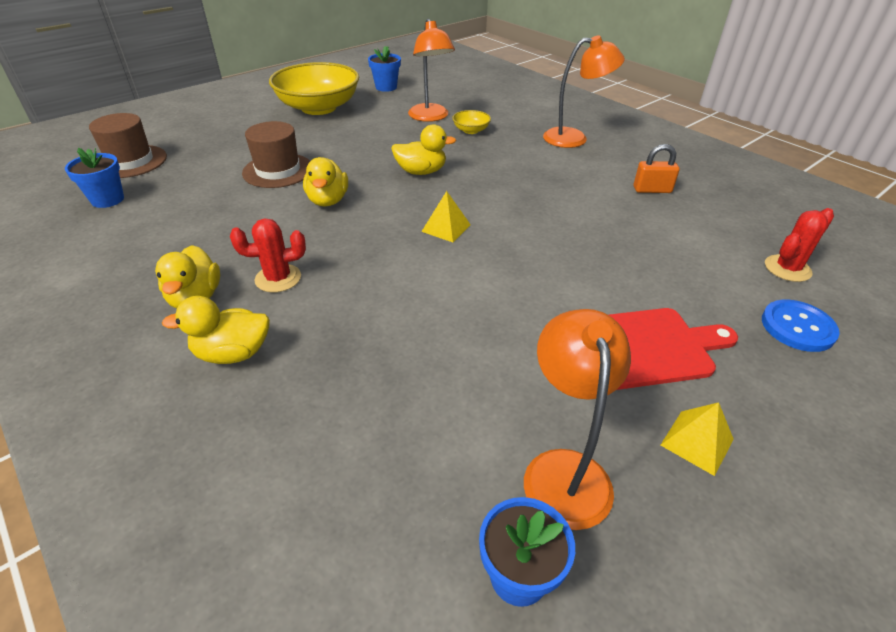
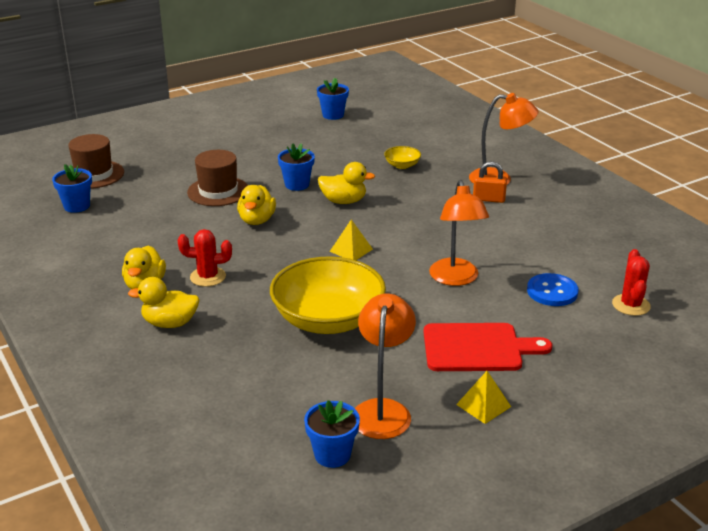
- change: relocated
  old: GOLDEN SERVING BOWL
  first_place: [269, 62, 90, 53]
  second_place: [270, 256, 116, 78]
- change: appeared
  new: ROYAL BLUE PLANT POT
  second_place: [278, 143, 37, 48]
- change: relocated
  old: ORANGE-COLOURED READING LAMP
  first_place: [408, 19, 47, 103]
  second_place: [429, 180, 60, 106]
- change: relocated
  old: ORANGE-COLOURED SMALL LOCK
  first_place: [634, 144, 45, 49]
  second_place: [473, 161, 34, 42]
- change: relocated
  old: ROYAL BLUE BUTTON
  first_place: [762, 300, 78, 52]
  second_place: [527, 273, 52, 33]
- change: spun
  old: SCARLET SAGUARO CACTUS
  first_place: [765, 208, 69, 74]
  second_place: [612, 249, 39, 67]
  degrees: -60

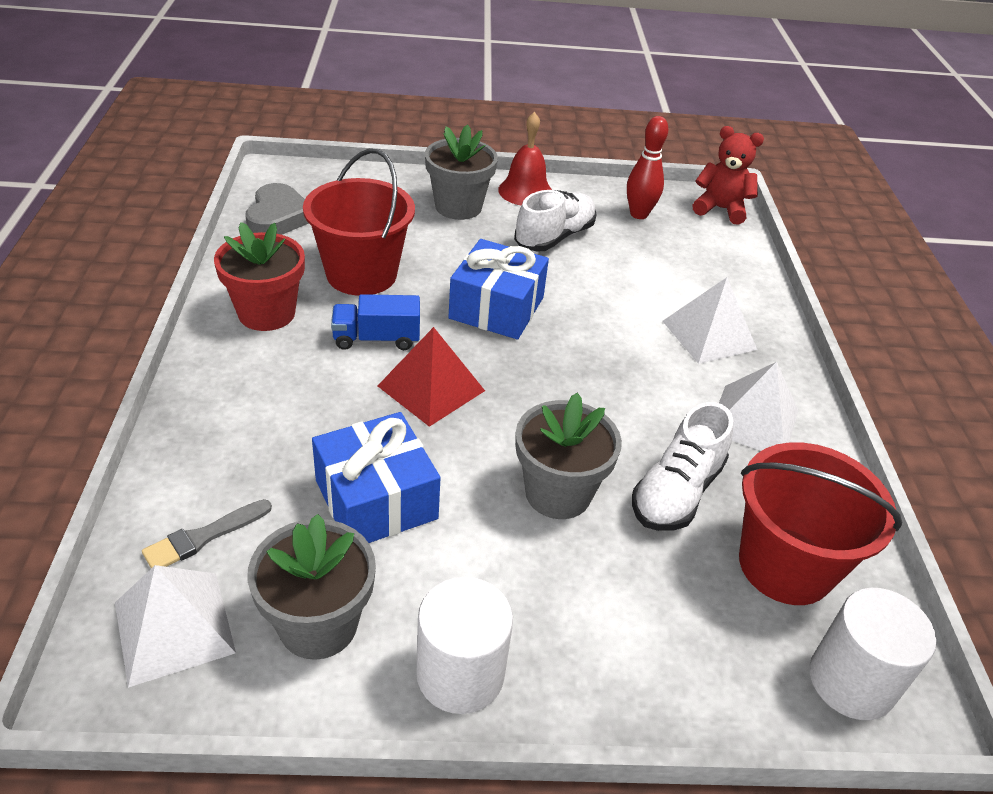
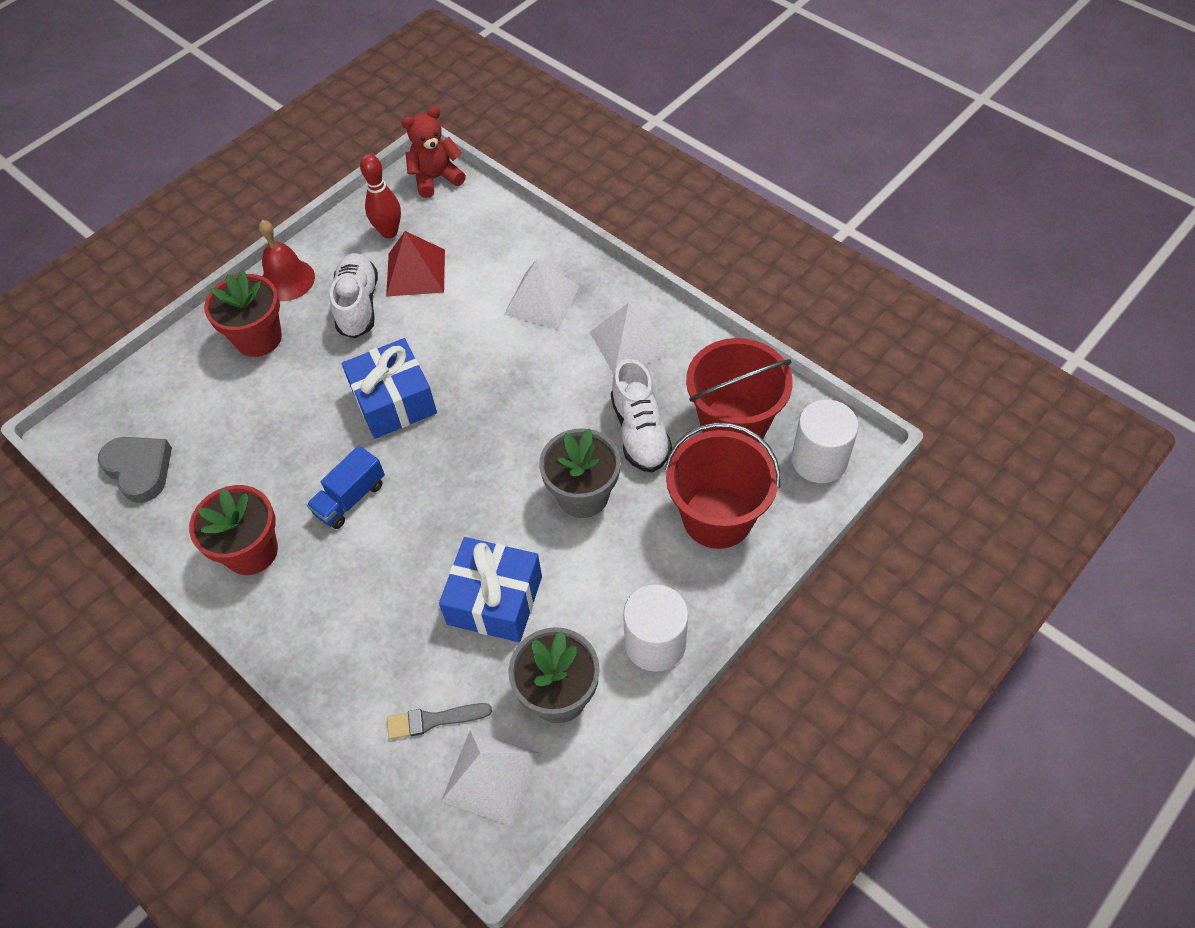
- change: colour
  old: GRAY PLANT POT
  new: SCARLET PLANT POT
  first_place: [425, 124, 73, 96]
  second_place: [204, 270, 78, 87]
- change: relocated
  old: SCARLET SOLID PYRAMID
  first_place: [378, 327, 107, 100]
  second_place: [386, 231, 59, 66]
- change: spun
  old: GRAY PAINTBRUSH
  first_place: [142, 499, 130, 69]
  second_place: [387, 703, 105, 36]
  degrees: 75
- change: relocated
  old: SCARLET SAND BUCKET
  first_place: [303, 148, 112, 148]
  second_place: [665, 422, 116, 127]

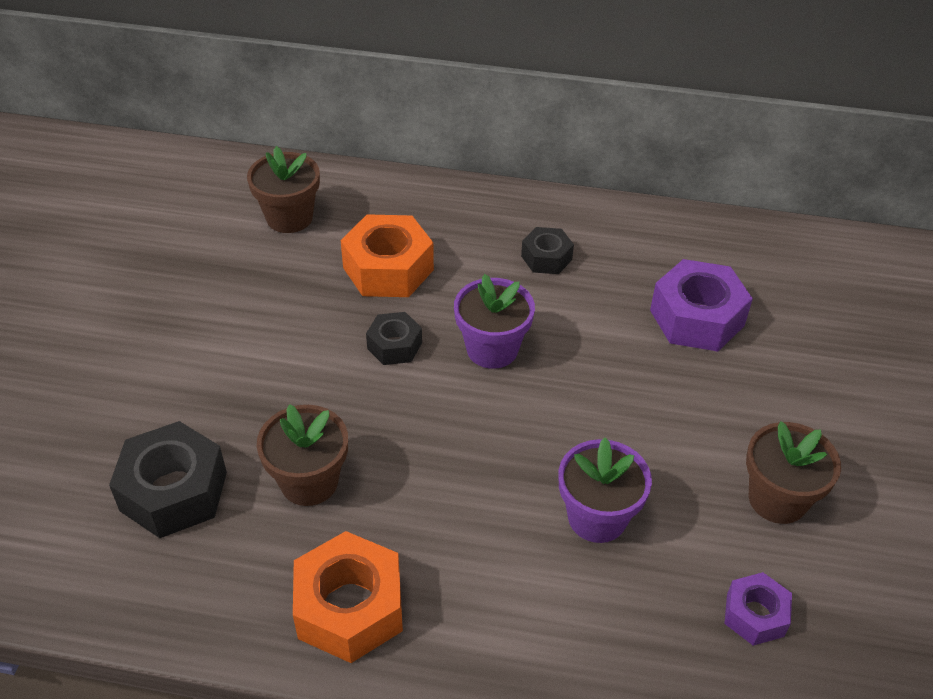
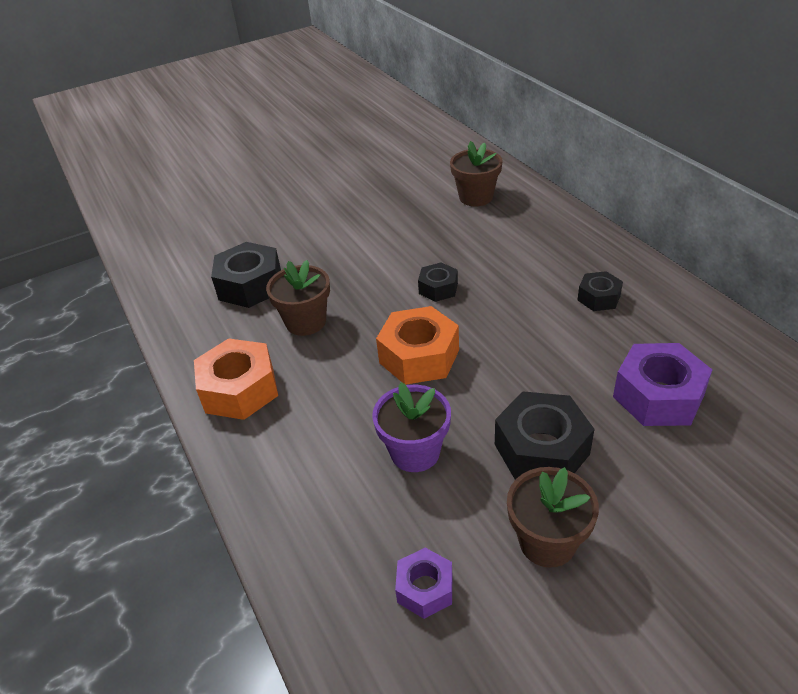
- change: relocated
  old: ORANGE-COLOURED NUT
  first_place: [340, 214, 94, 83]
  second_place: [376, 306, 83, 78]
- change: appeared
  new: EBONY NUT
  second_place: [495, 391, 99, 88]
- change: missing
  old: PURPLE PLANT POT
  first_place: [454, 274, 81, 95]

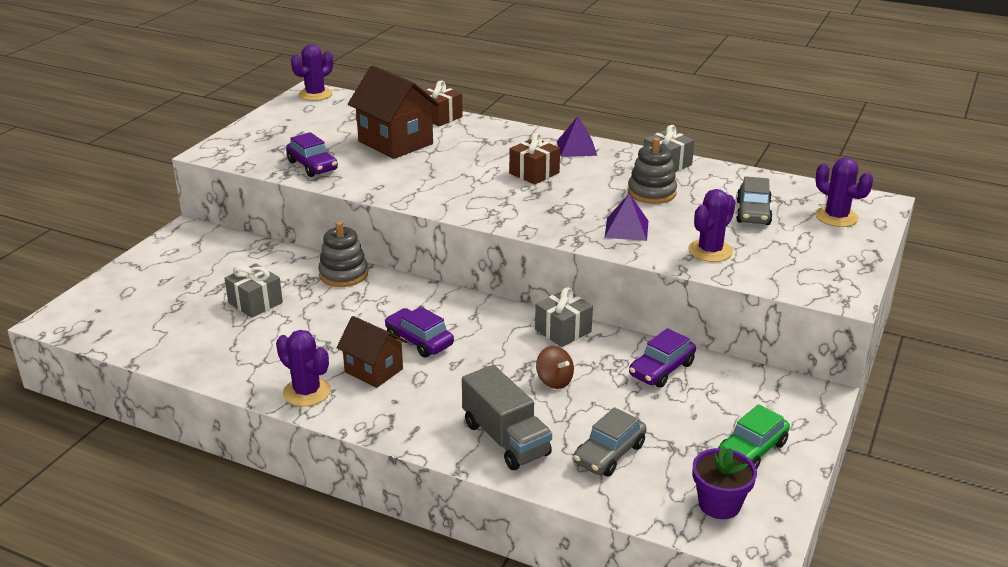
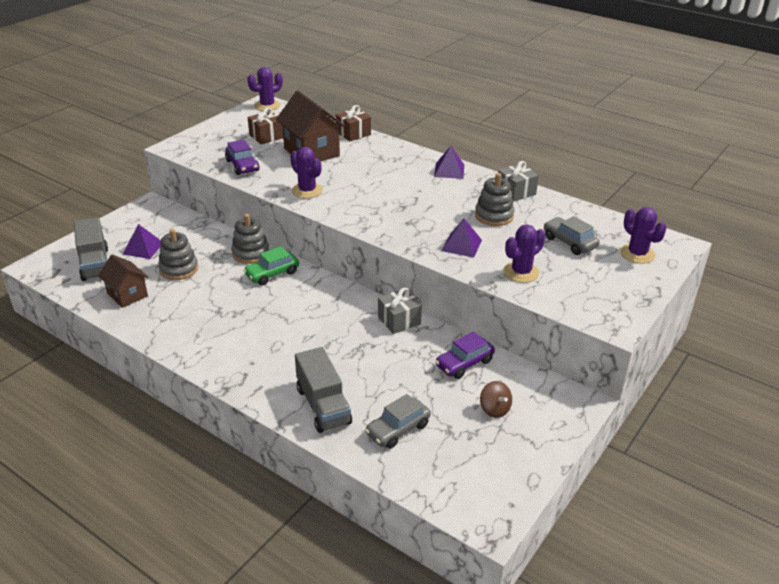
- change: appeared
  new: GRAY LORRY
  second_place: [74, 217, 34, 64]
- change: relocated
  old: BROWN TOY HOUSE
  first_place: [336, 316, 71, 72]
  second_place: [98, 254, 51, 54]
- change: appeared
  new: PURPLE SOLID PYRAMID
  second_place: [123, 224, 38, 35]
- change: exchanged
  old: GRAY WRAPPED GIFT
  new: GRAY RING STACKER
  first_place: [225, 263, 58, 55]
  second_place: [158, 229, 40, 51]
- change: relocated
  old: GREEN CAR
  first_place: [718, 404, 72, 65]
  second_place: [243, 246, 56, 39]
- change: relocated
  old: BROWN WRAPPED GIFT
  first_place: [509, 133, 51, 52]
  second_place: [248, 108, 35, 36]
- change: relocated
  old: PURPLE SAGUARO CACTUS
  first_place: [276, 330, 55, 77]
  second_place: [290, 147, 33, 51]
- change: relocated
  old: BROWN SPINNING TOP
  first_place: [536, 346, 38, 43]
  second_place: [480, 381, 32, 37]
- change: spun
  old: GRAY CAR
  first_place: [736, 176, 37, 49]
  second_place: [544, 216, 56, 39]
  degrees: 120
- change: missing
  old: PURPLE CAR
  first_place: [385, 307, 69, 51]
- change: missing
  old: PURPLE PLANT POT
  first_place: [693, 445, 64, 74]

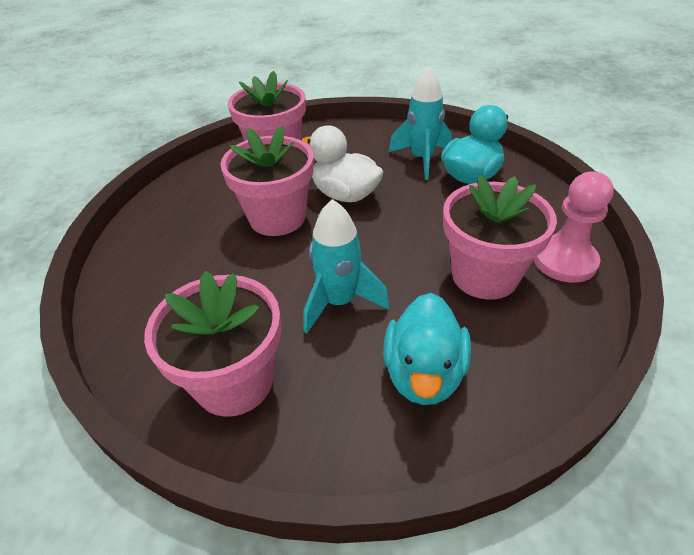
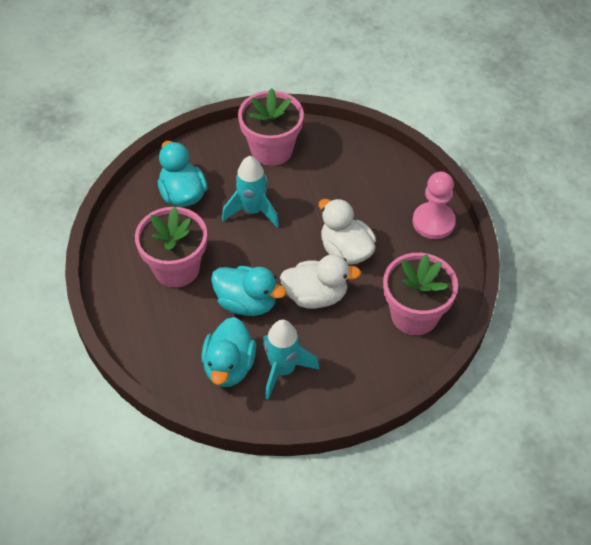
- change: appeared
  new: TEAL RUBBER DUCK
  second_place: [211, 266, 75, 50]
- change: exchanged
  old: PINK PLANT POT
  new: SNOW-WHITE RUBBER DUCK
  first_place: [220, 126, 93, 110]
  second_place: [319, 199, 57, 66]
- change: relocated
  old: PINK PAWN
  first_place: [534, 172, 80, 111]
  second_place: [412, 172, 44, 67]

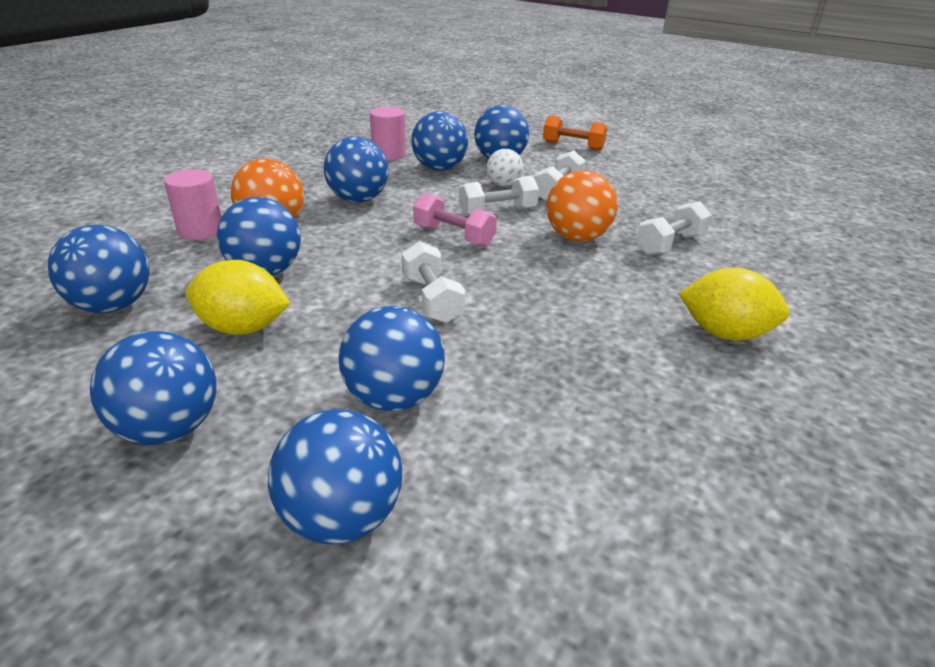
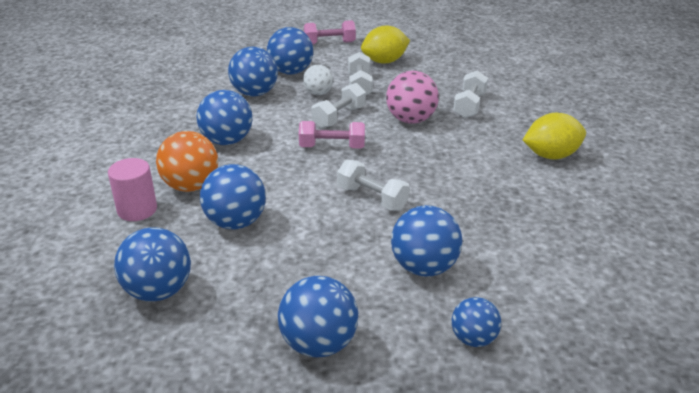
- change: colour
  old: ORANGE-COLOURED DUMBBELL
  new: PINK DUMBBELL
  first_place: [543, 115, 64, 36]
  second_place: [304, 20, 52, 25]
- change: relocated
  old: GOLDEN LEMON
  first_place: [186, 260, 105, 75]
  second_place: [361, 25, 49, 39]
- change: colour
  old: ORANGE-COLOURED BALL
  new: PINK BALL
  first_place: [547, 170, 71, 72]
  second_place: [386, 71, 53, 53]
- change: size
  old: ROYAL BLUE BALL
  first_place: [268, 409, 134, 136]
  second_place: [452, 297, 49, 50]
  factor: 0.62
- change: missing
  old: PINK CYLINDER SHAPE
  first_place: [370, 107, 36, 54]

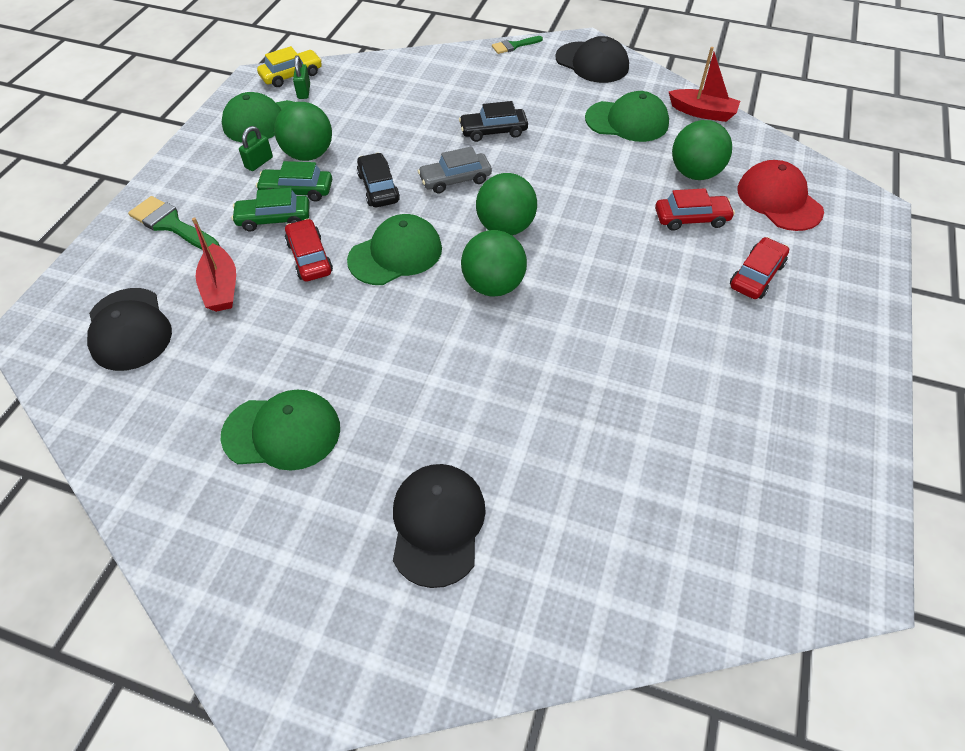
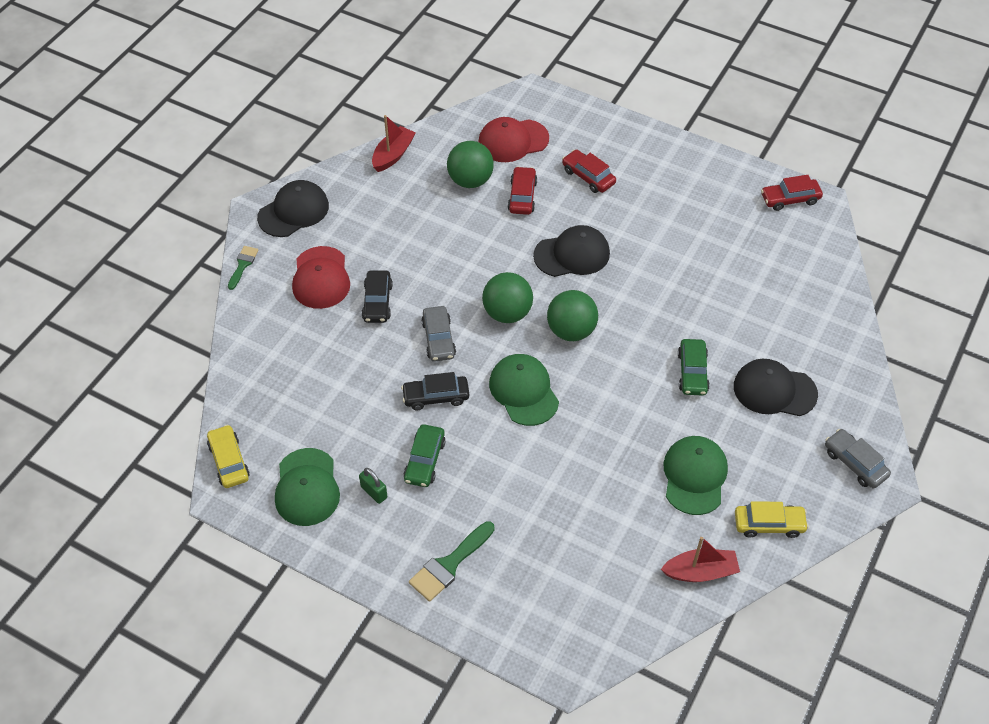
- change: spun
  old: GREEN PAINTBRUSH
  first_place: [492, 36, 51, 18]
  second_place: [228, 246, 31, 44]
  degrees: -150
- change: appeared
  new: SCARLET CAP
  second_place: [292, 246, 58, 63]
- change: relocated
  old: EBONY CAP
  first_place: [87, 288, 85, 83]
  second_place: [533, 225, 77, 52]
- change: relocated
  old: SCARLET BOAT
  first_place: [192, 217, 44, 95]
  second_place: [661, 537, 79, 45]
- change: relocated
  old: GREEN CAR
  first_place: [231, 188, 79, 43]
  second_place: [678, 339, 32, 57]
- change: appeared
  new: GOLDEN CAR
  second_place: [735, 501, 74, 37]
- change: relocated
  old: SCARLET CAR
  first_place: [285, 219, 48, 63]
  second_place: [761, 175, 62, 36]
- change: appeared
  new: GRAY CAR
  second_place: [825, 429, 66, 59]
- change: missing
  old: GREEN BALL
  first_place: [274, 102, 58, 59]
- change: missing
  old: GREEN SMALL LOCK
  first_place: [293, 55, 17, 44]
- change: missing
  old: GREEN CAP
  first_place: [585, 91, 84, 51]

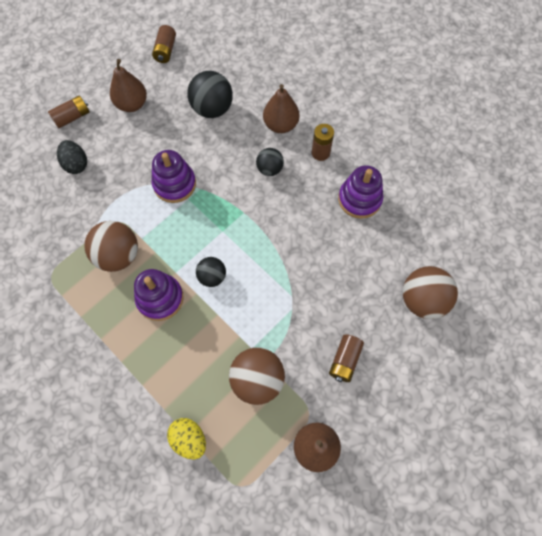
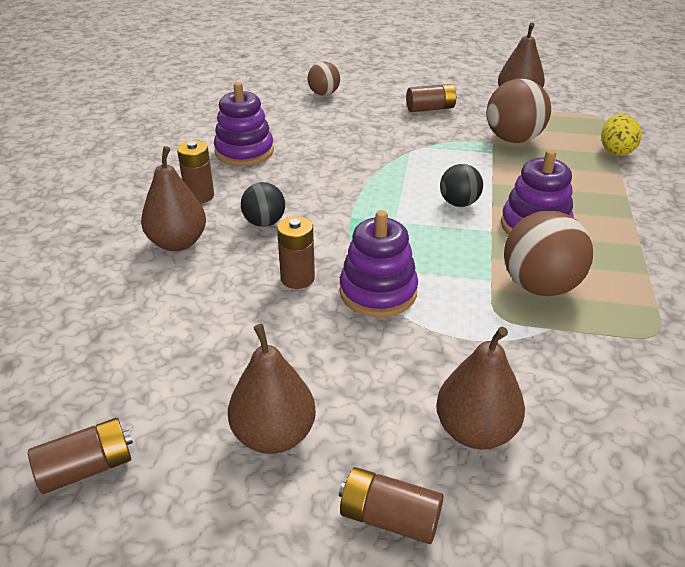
- change: appeared
  new: BROWN BATTERY
  second_place: [277, 216, 38, 73]
- change: size
  old: BROWN BALL
  first_place: [403, 266, 55, 53]
  second_place: [307, 61, 33, 35]
  factor: 0.6
- change: exchanged
  old: EBONY TOY EGG
  new: BROWN TOY PEAR
  first_place: [57, 140, 30, 34]
  second_place: [436, 327, 89, 122]
- change: missing
  old: EBONY BALL
  first_place: [187, 71, 46, 47]

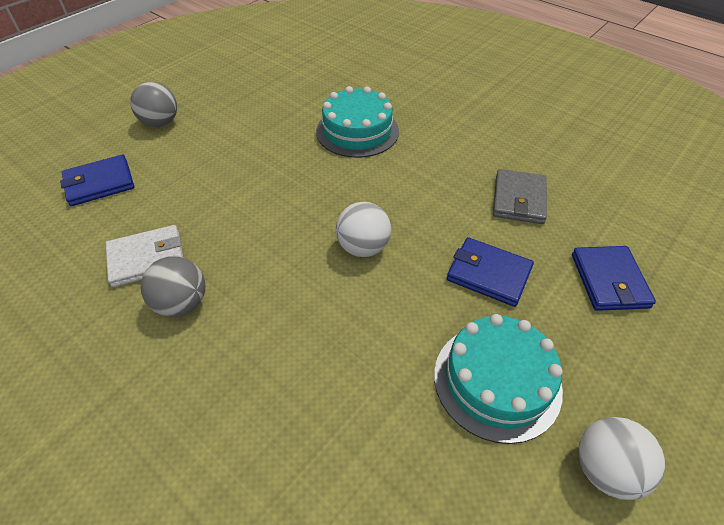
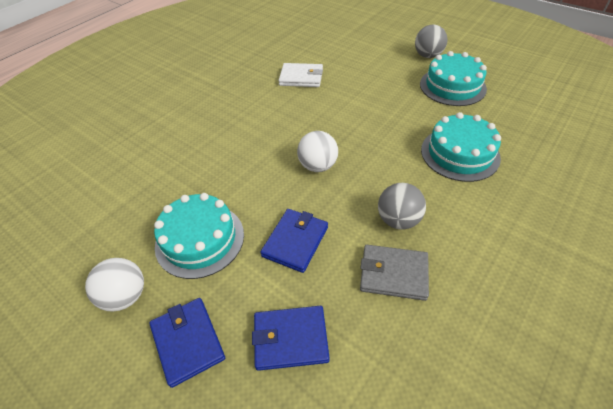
- change: relocated
  old: ROYAL BLUE BILLFOLD
  first_place: [60, 155, 74, 51]
  second_place: [149, 298, 76, 90]
- change: spun
  old: SNOW-WHITE BILLFOLD
  first_place: [106, 225, 77, 62]
  second_place: [278, 63, 45, 24]
  degrees: -60
- change: relocated
  old: GRAY BALL
  first_place: [141, 256, 64, 61]
  second_place: [378, 183, 48, 47]
- change: appeared
  new: TEAL LAYER CAKE
  second_place: [420, 51, 67, 55]

